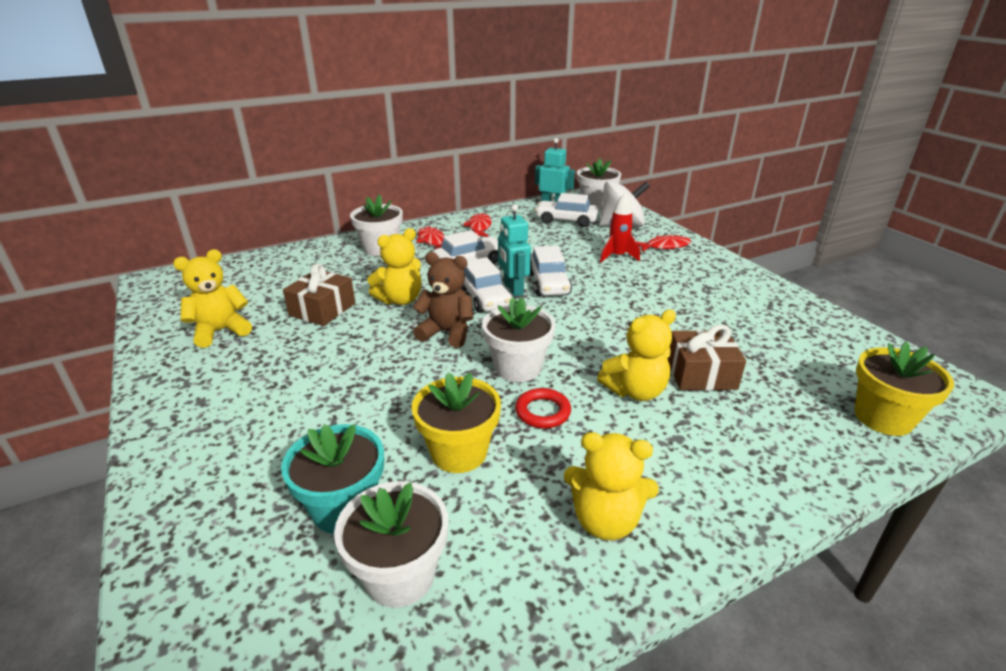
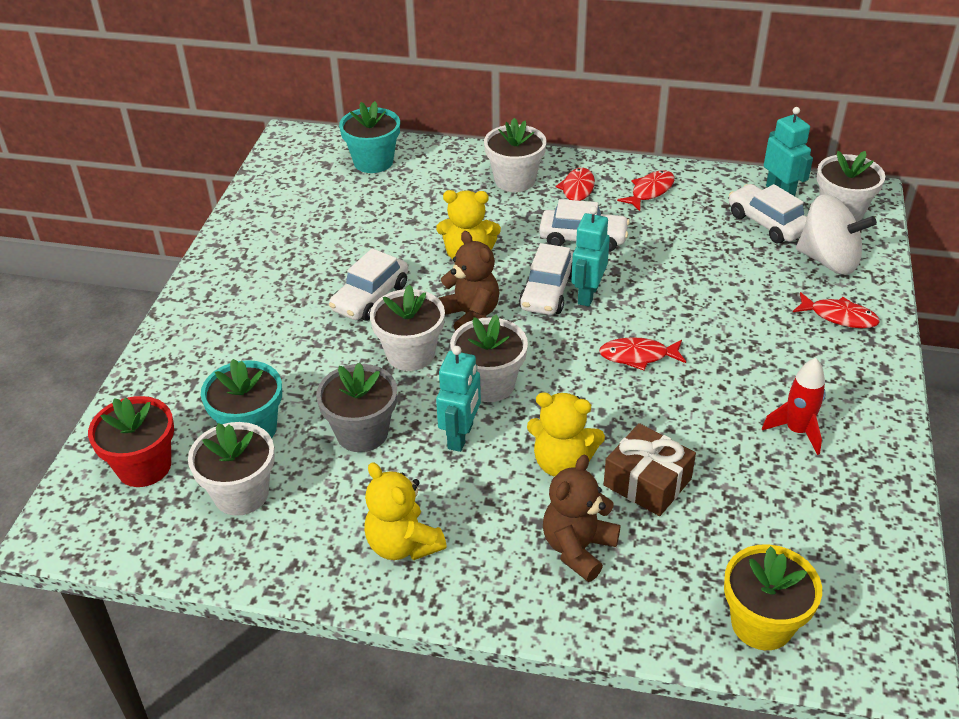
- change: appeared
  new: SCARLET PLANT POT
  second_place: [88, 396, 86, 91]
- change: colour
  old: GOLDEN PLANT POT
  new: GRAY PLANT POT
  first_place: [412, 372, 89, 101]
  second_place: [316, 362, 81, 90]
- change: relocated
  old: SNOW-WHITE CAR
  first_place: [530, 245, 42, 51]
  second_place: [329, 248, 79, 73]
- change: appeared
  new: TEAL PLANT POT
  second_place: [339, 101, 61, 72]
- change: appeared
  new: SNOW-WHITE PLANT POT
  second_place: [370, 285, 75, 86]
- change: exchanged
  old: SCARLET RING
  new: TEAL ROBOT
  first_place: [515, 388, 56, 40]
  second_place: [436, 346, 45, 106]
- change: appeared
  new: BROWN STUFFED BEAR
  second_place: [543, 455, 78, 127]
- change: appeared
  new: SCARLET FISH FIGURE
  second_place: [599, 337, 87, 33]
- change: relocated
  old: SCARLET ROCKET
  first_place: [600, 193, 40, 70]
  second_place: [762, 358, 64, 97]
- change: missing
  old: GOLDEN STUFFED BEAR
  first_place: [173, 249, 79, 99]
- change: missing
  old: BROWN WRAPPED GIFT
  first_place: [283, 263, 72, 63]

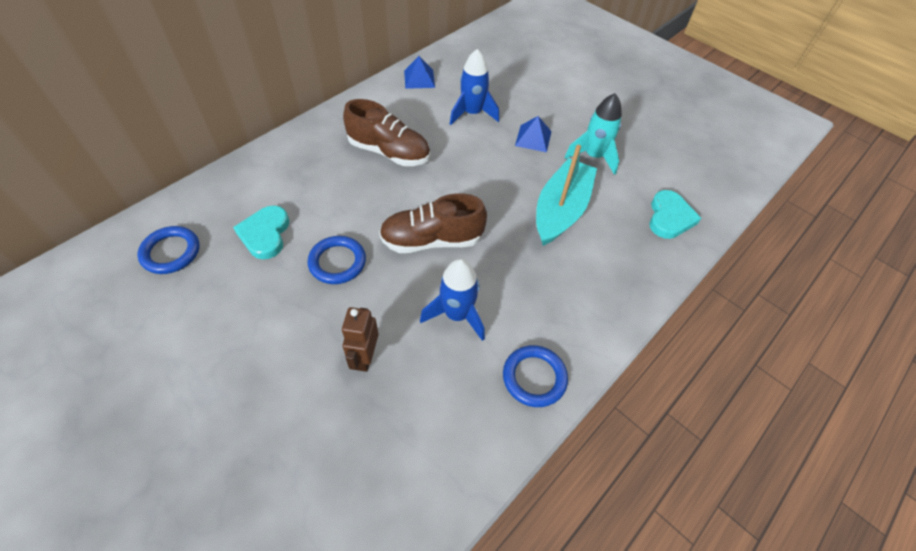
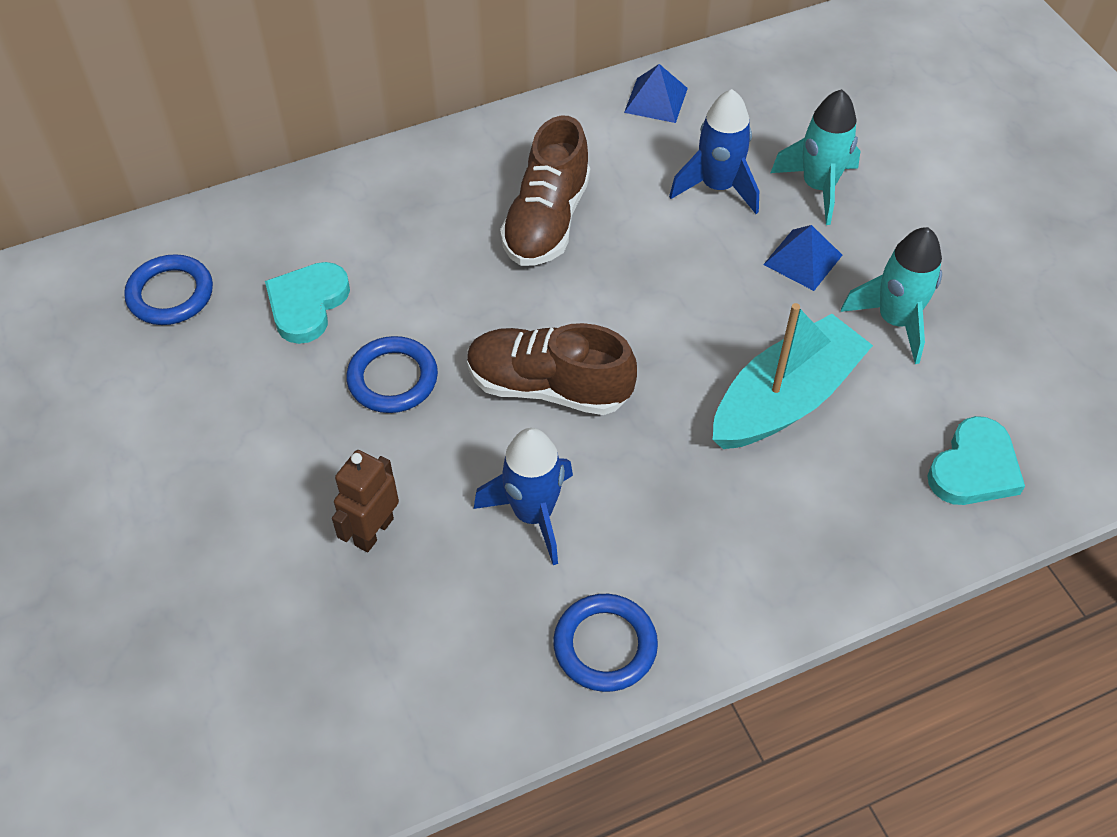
- change: spun
  old: BROWN SNEAKER
  first_place: [343, 99, 87, 67]
  second_place: [500, 116, 90, 150]
  degrees: 60
- change: appeared
  new: TEAL ROCKET
  second_place: [771, 89, 90, 136]

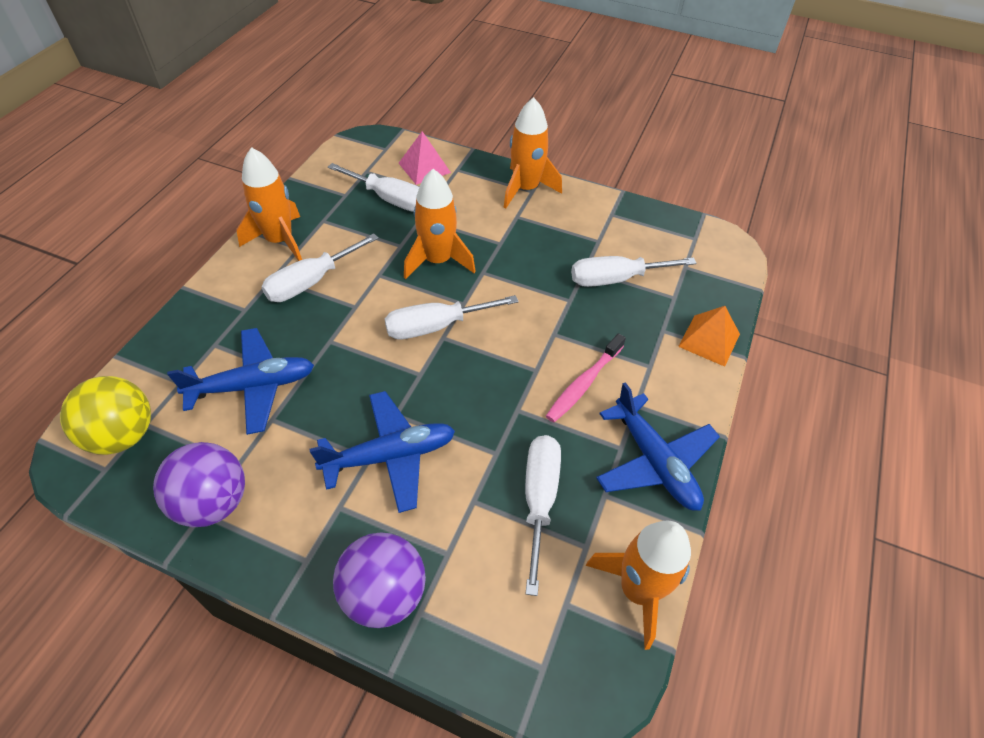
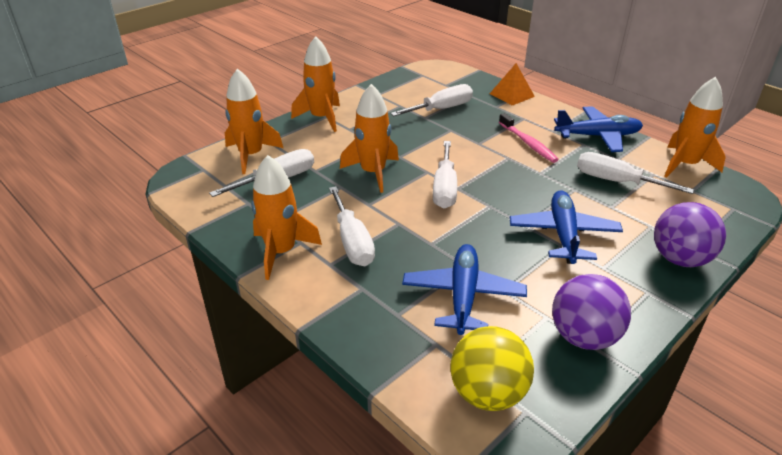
- change: exchanged
  old: PINK SOLID PYRAMID
  new: ORANGE-COLOURED ROCKET
  first_place: [399, 131, 52, 54]
  second_place: [225, 69, 58, 105]
- change: spun
  old: SNOW-WHITE HAND SCREWDRIVER
  first_place: [571, 256, 126, 31]
  second_place: [390, 84, 83, 32]
  degrees: -135

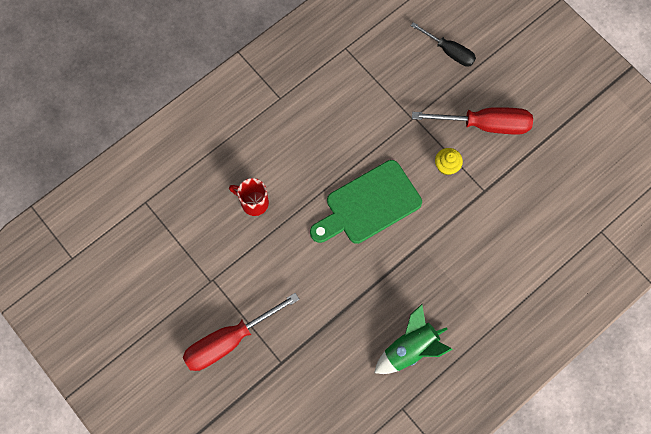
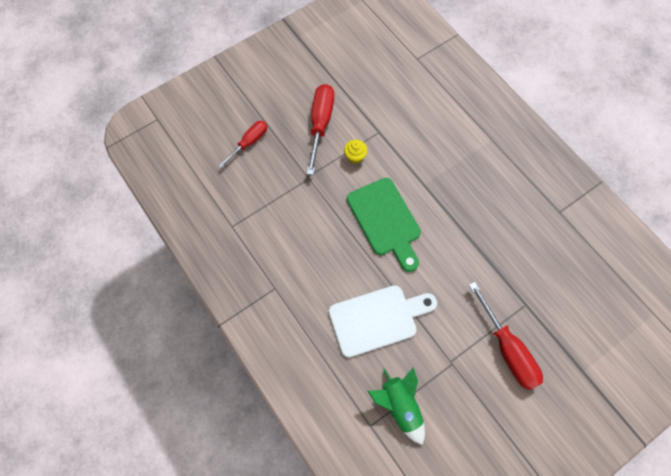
- change: colour
  old: EBONY HAND SCREWDRIVER
  new: SCARLET HAND SCREWDRIVER
  first_place: [411, 22, 65, 45]
  second_place: [218, 121, 49, 47]
- change: exchanged
  old: SCARLET COFFEE MUG
  new: SNOW-WHITE CHOPPING BOARD
  first_place: [229, 178, 40, 38]
  second_place: [329, 285, 108, 72]
- change: relocated
  old: GREEN ROCKET
  first_place: [374, 304, 79, 70]
  second_place: [367, 367, 58, 78]

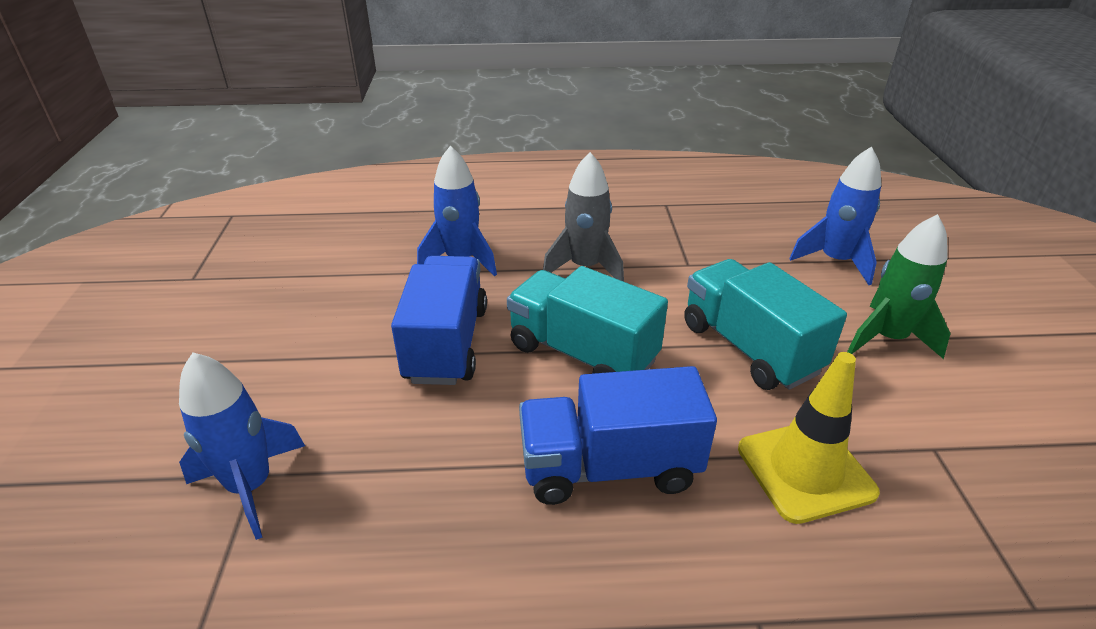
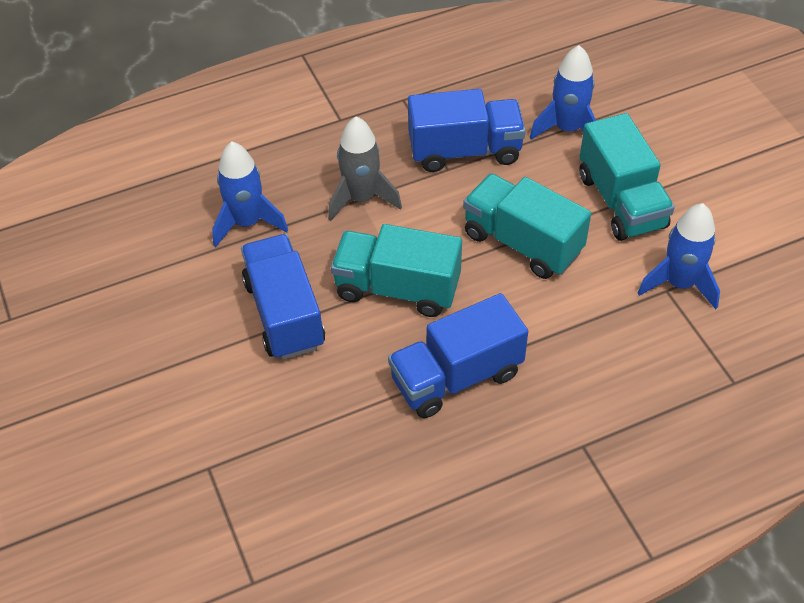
- change: appeared
  new: ROYAL BLUE LORRY
  second_place: [408, 89, 118, 83]
- change: exchanged
  old: GREEN ROCKET
  new: TEAL LORRY
  first_place: [847, 214, 104, 145]
  second_place: [579, 113, 96, 128]
- change: relocated
  old: ROYAL BLUE ROCKET
  first_place: [179, 353, 126, 187]
  second_place: [638, 203, 82, 106]
- change: missing
  old: GOLDEN SAFETY CONE
  first_place: [738, 352, 142, 172]

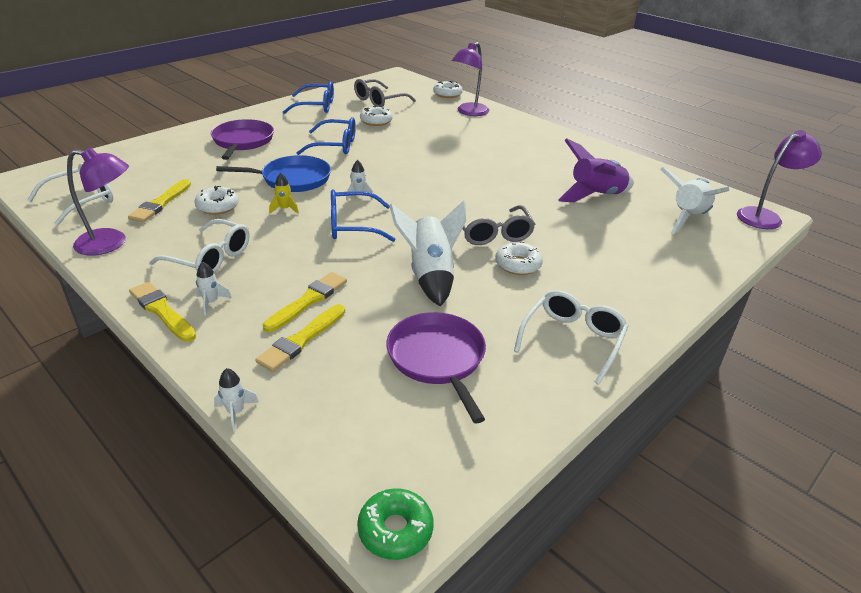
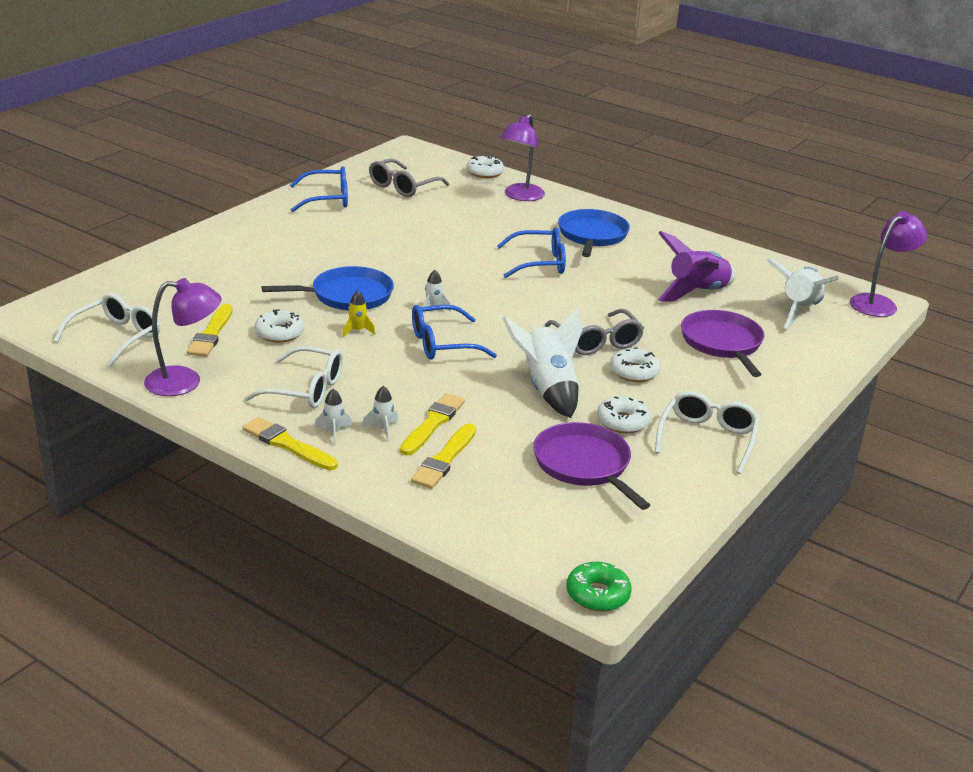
- change: relocated
  old: SNOW-WHITE ROCKET
  first_place: [214, 368, 45, 63]
  second_place: [362, 385, 36, 57]
- change: relocated
  old: ROYAL BLUE GLASSES
  first_place: [297, 117, 59, 38]
  second_place: [497, 227, 69, 51]
- change: appeared
  new: ROYAL BLUE PAN
  second_place: [558, 209, 72, 48]
- change: relocated
  old: SNOW-WHITE DOUGHNUT
  first_place: [360, 106, 32, 20]
  second_place: [597, 396, 54, 38]
- change: relocated
  old: PURPLE PAN
  first_place: [211, 119, 63, 41]
  second_place: [681, 310, 84, 67]

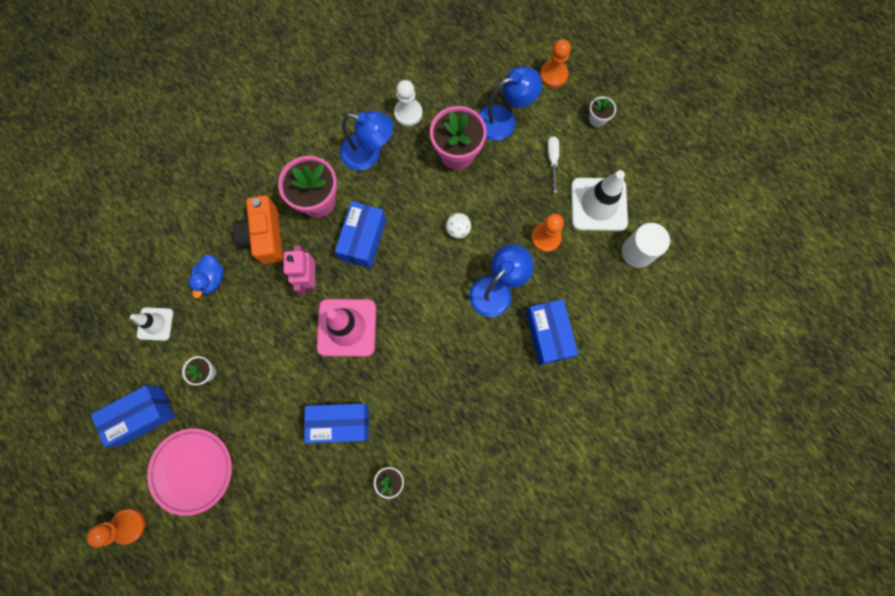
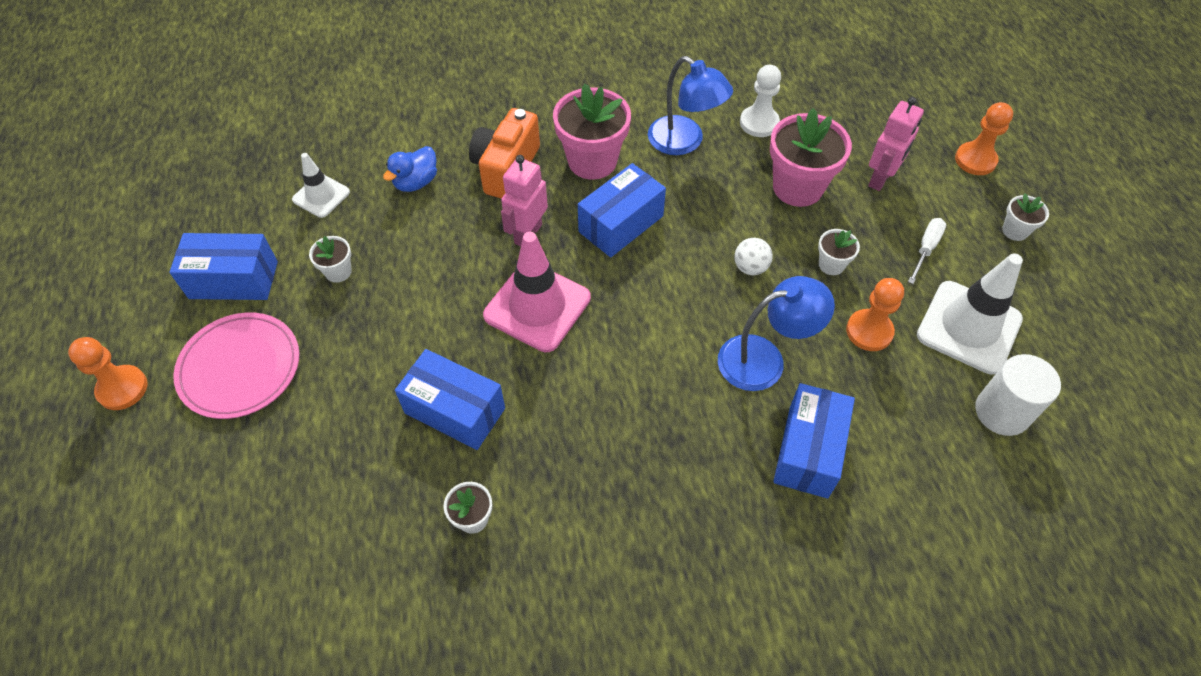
- change: appeared
  new: SNOW-WHITE PLANT POT
  second_place: [818, 229, 42, 46]
- change: exchanged
  old: ROYAL BLUE READING LAMP
  new: PINK ROBOT
  first_place: [478, 67, 64, 74]
  second_place: [868, 97, 56, 94]

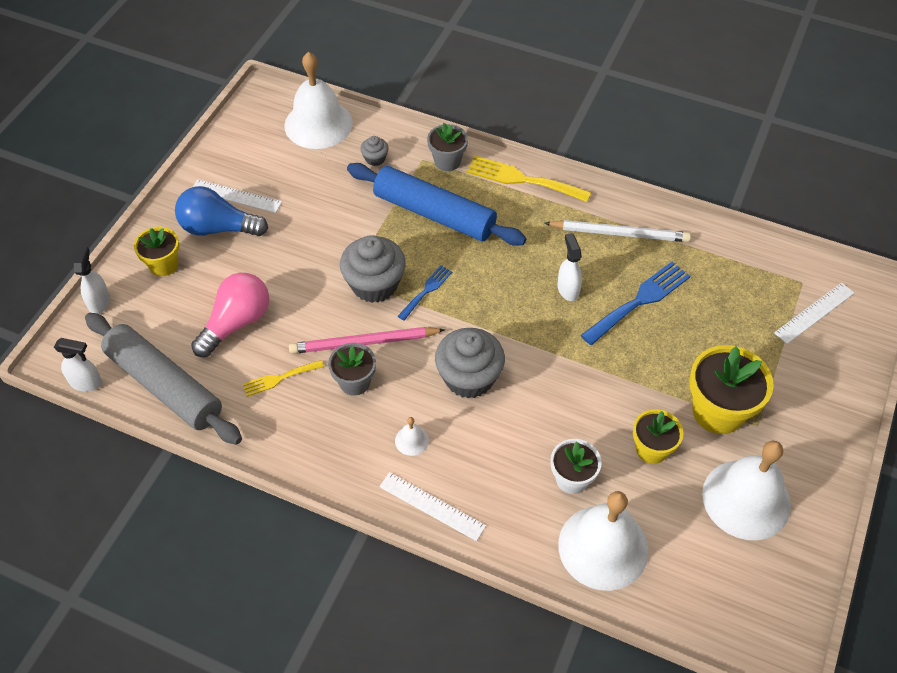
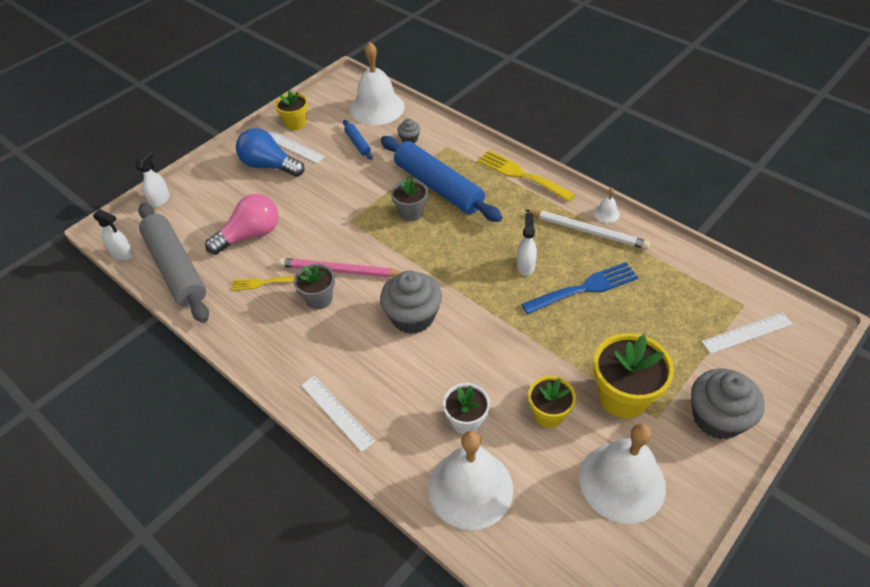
- change: relocated
  old: GOLDEN PLANT POT
  first_place: [134, 227, 45, 49]
  second_place: [275, 90, 33, 40]
- change: appeared
  new: ROYAL BLUE ROLLING PIN
  second_place: [343, 120, 30, 40]
- change: relocated
  old: GRAY PLANT POT
  first_place: [427, 123, 41, 48]
  second_place: [391, 177, 37, 44]
- change: relocated
  old: SNOW-WHITE SCHOOL BELL
  first_place: [395, 417, 34, 39]
  second_place: [594, 188, 26, 35]
- change: relocated
  old: GRAY FAIRY CAKE
  first_place: [340, 235, 66, 68]
  second_place: [691, 369, 74, 71]
- change: missing
  old: ROYAL BLUE DINNER FORK
  first_place: [398, 265, 54, 56]

